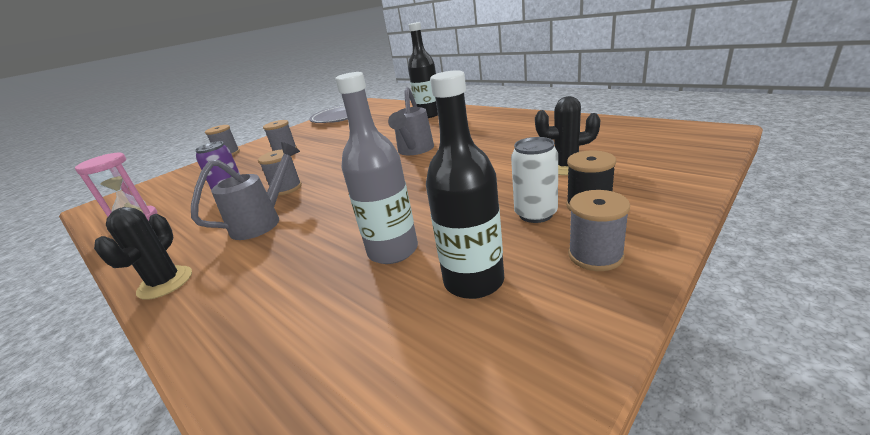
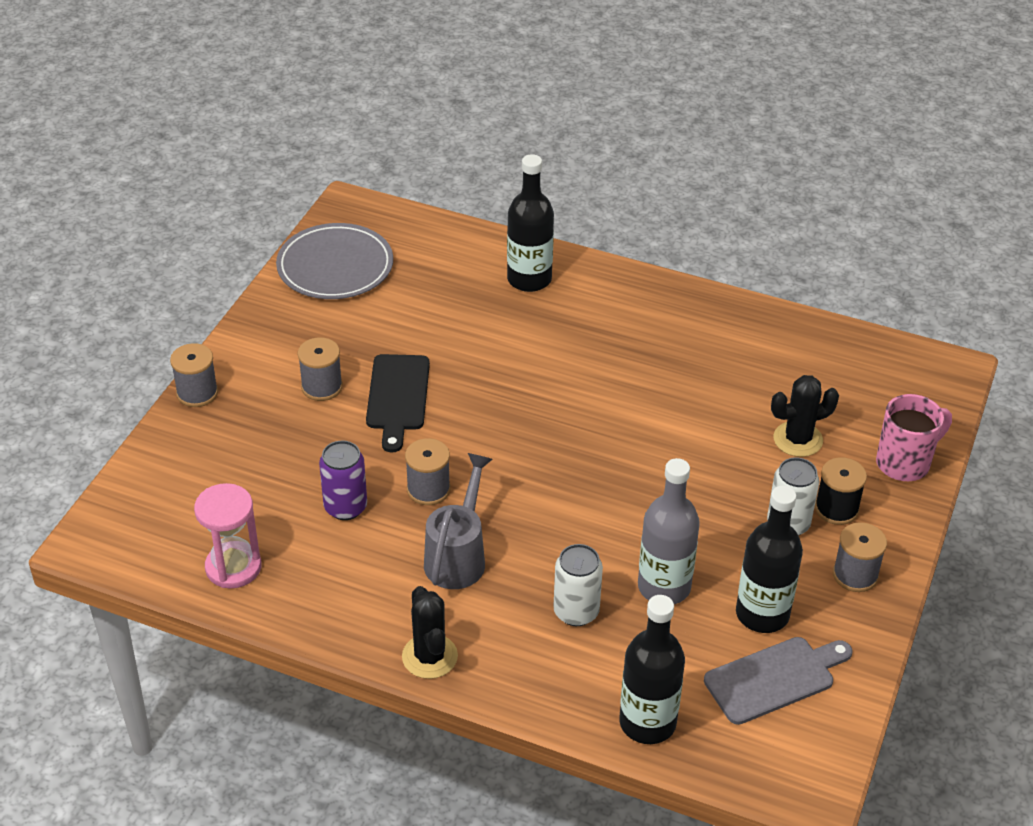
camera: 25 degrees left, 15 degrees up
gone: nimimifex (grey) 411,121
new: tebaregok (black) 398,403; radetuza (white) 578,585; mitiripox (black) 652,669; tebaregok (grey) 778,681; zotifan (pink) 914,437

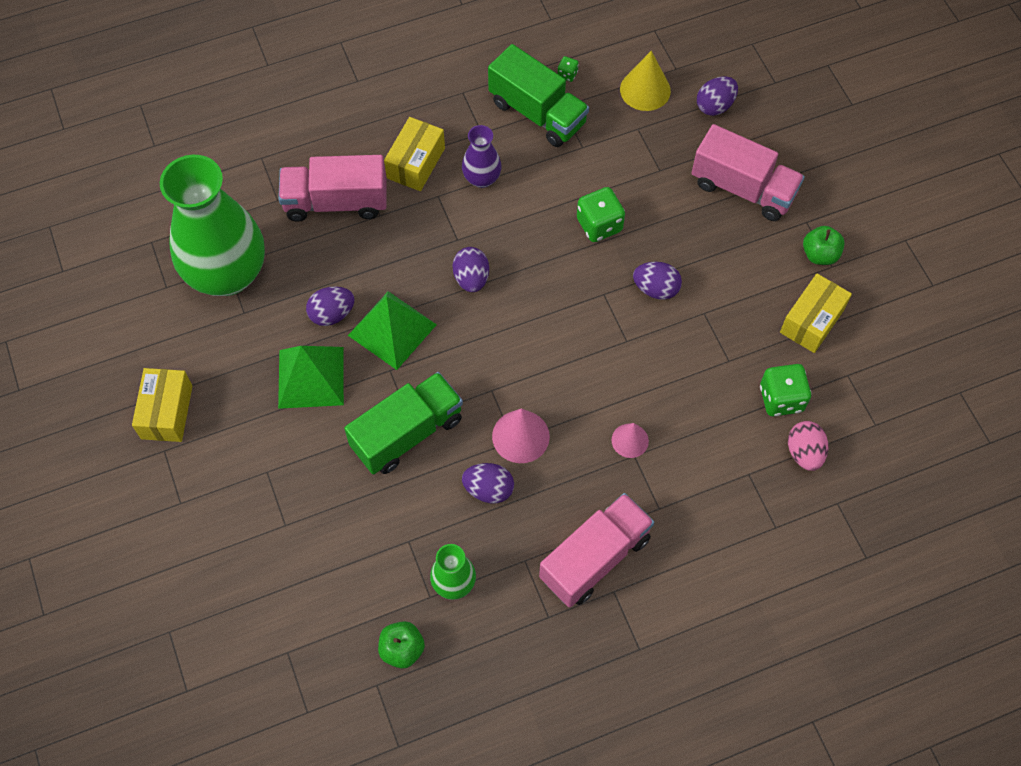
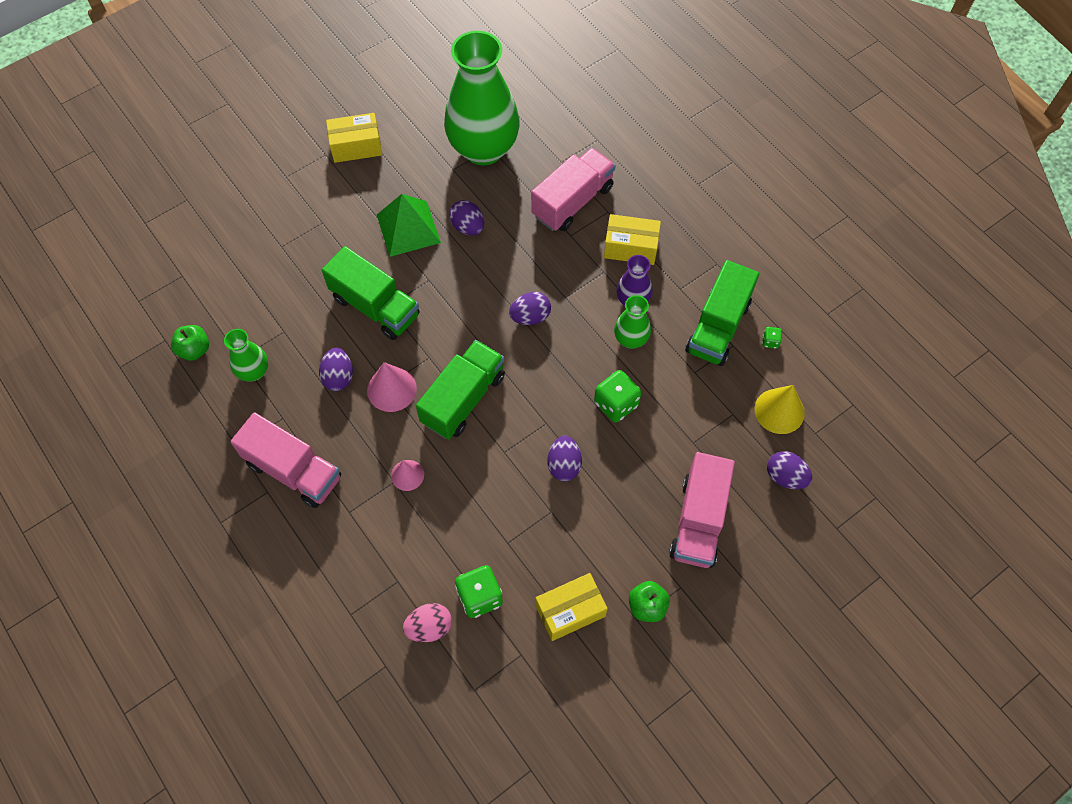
camera: 75 degrees right, 0 degrees up
gone: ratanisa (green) 392,330
new: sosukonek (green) 460,390; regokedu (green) 632,322
rotated: sosukonek (pink) 332,188 = 573,189 60 degrees clockwise; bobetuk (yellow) 816,313 = 572,607 45 degrees counterclockwise

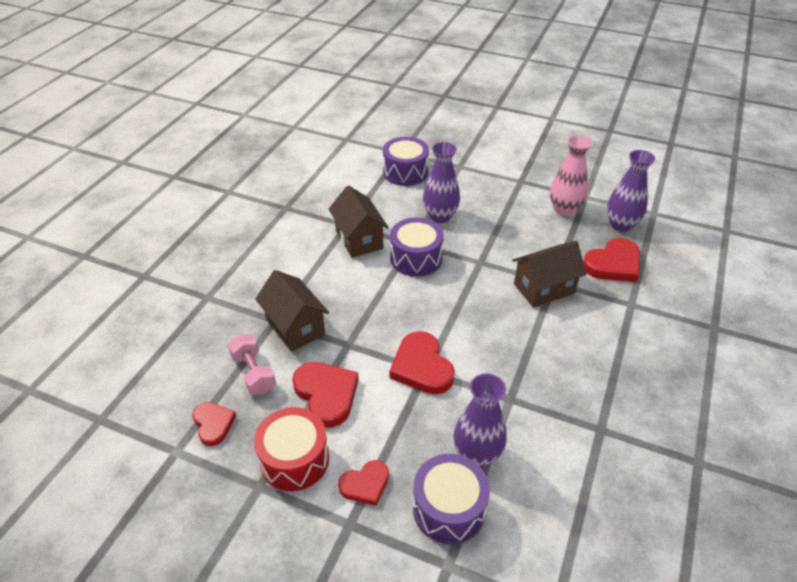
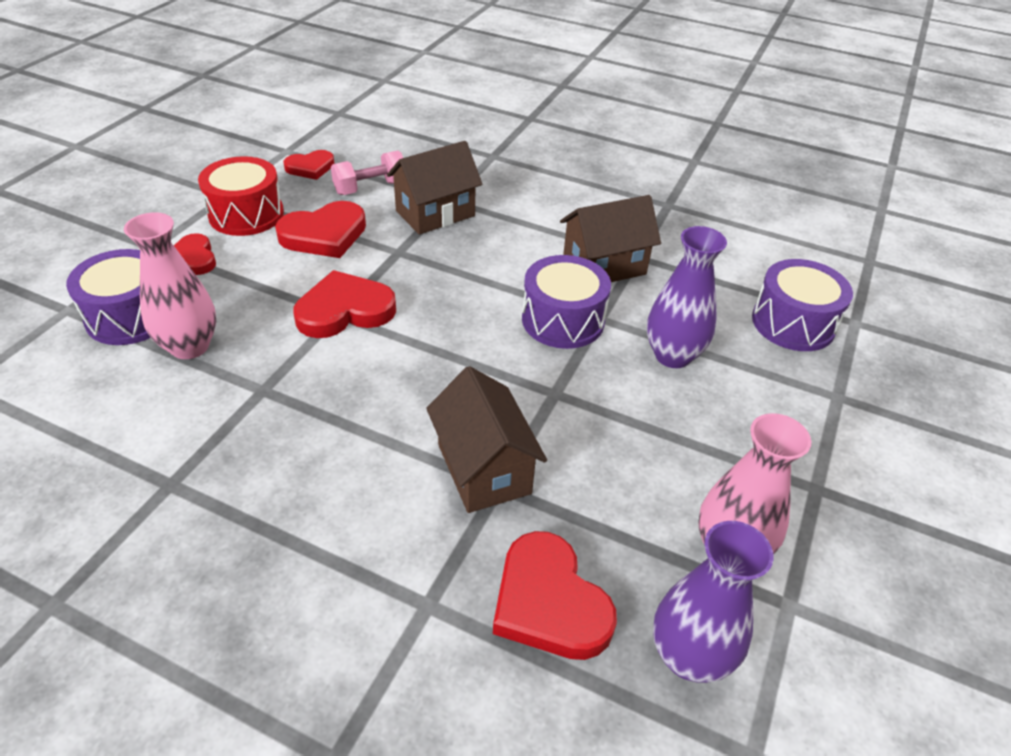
camera: 90 degrees right, 0 degrees up
repainted: regokedu (purple) 480,420 to regokedu (pink) 170,285

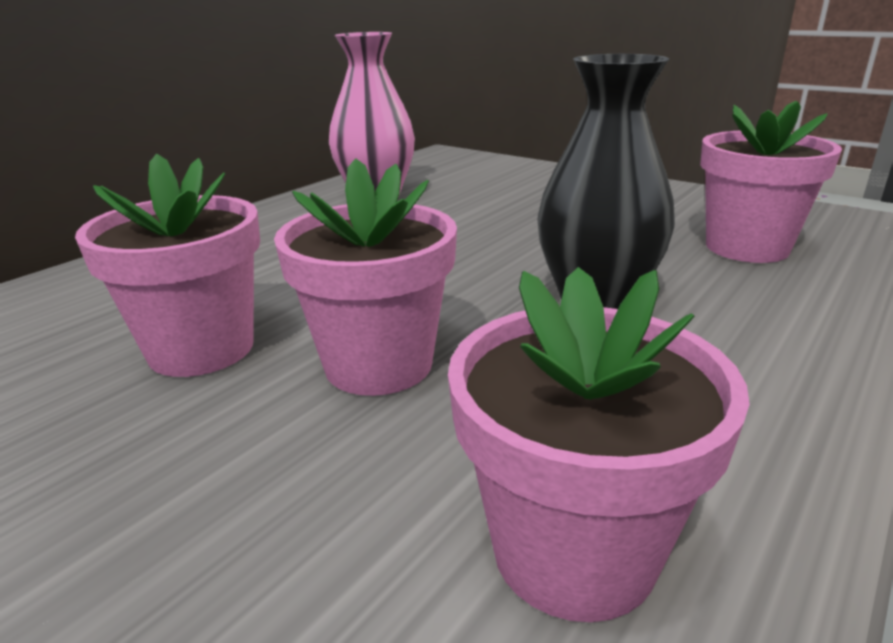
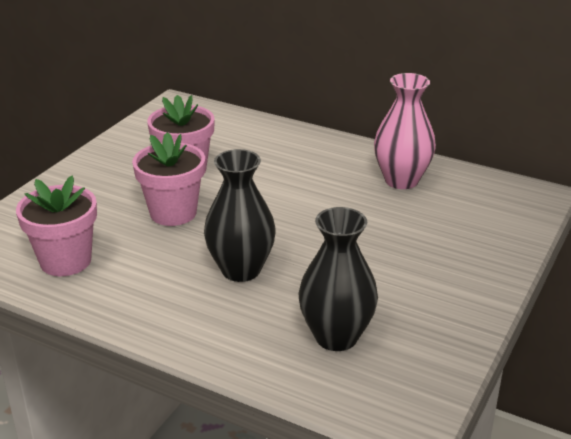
camera: 80 degrees right, 5 degrees up
swapped: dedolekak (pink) 771,182 to regokedu (black) 338,279

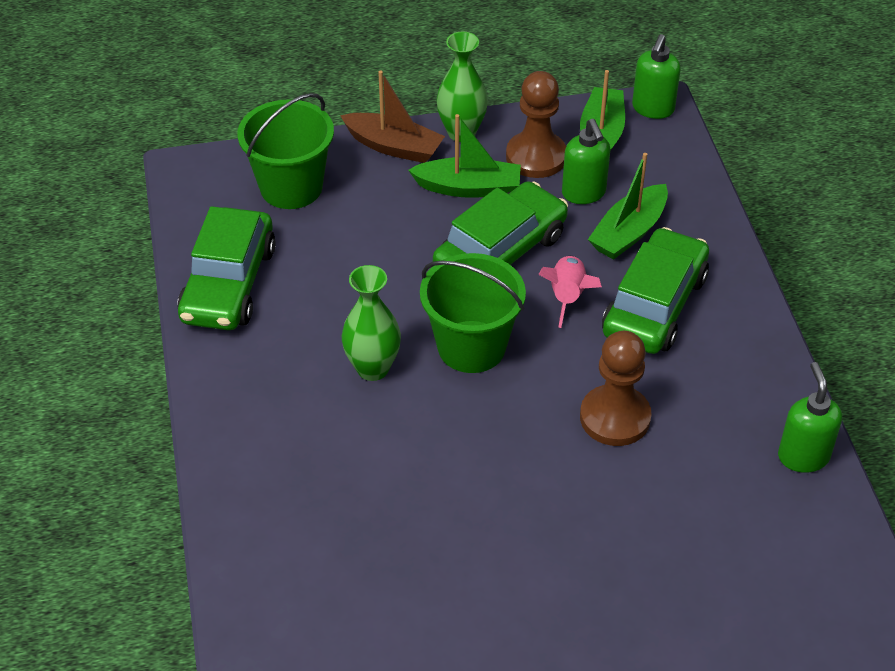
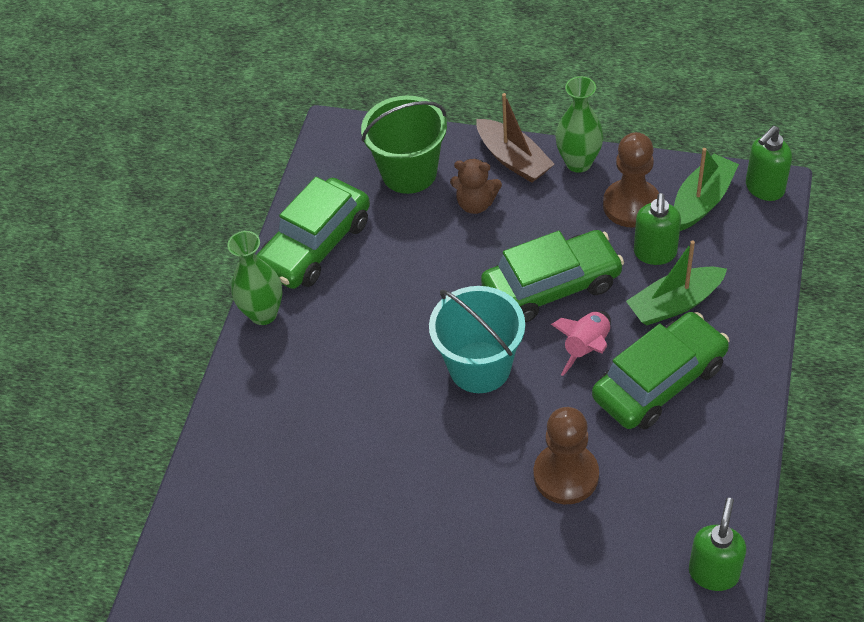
camera: 30 degrees right, 5 degrees up
gone: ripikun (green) 464,156
new: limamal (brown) 476,186
shifted: regokedu (green) 371,323 to 255,278
repainted: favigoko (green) 473,313 to favigoko (turquoise) 477,339

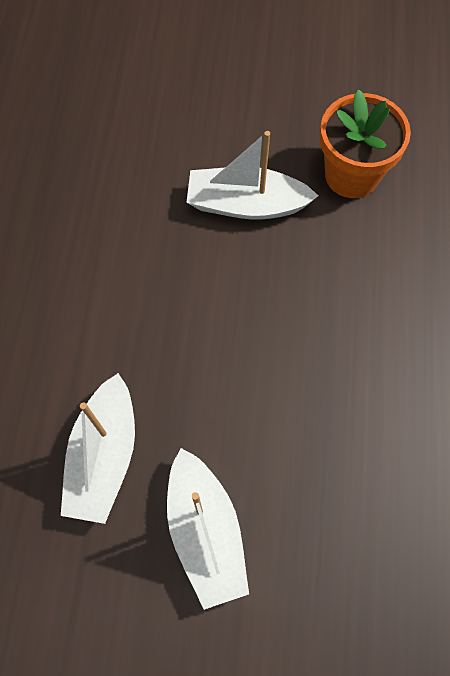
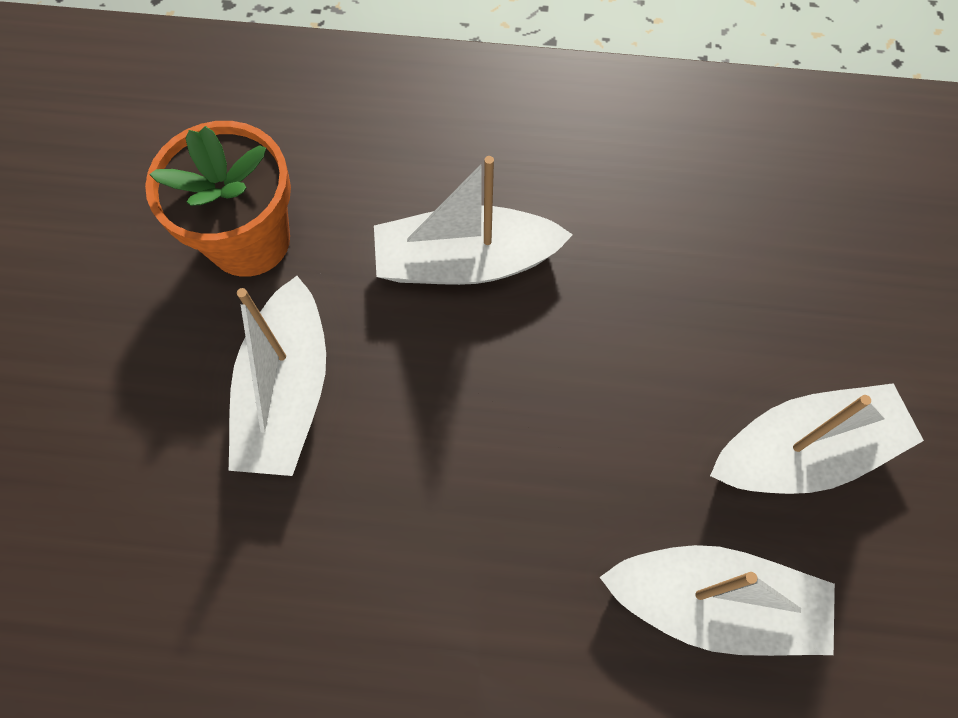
camera: 90 degrees left, 0 degrees up
new: ripikun (white) 473,220

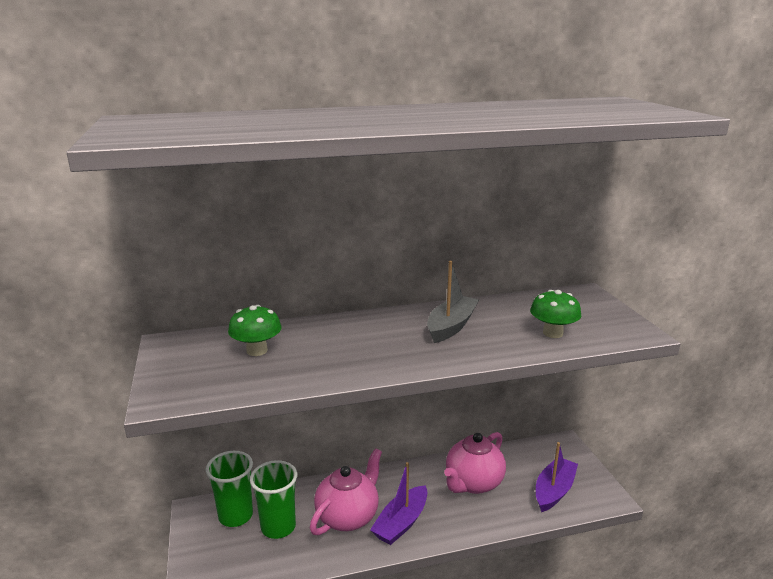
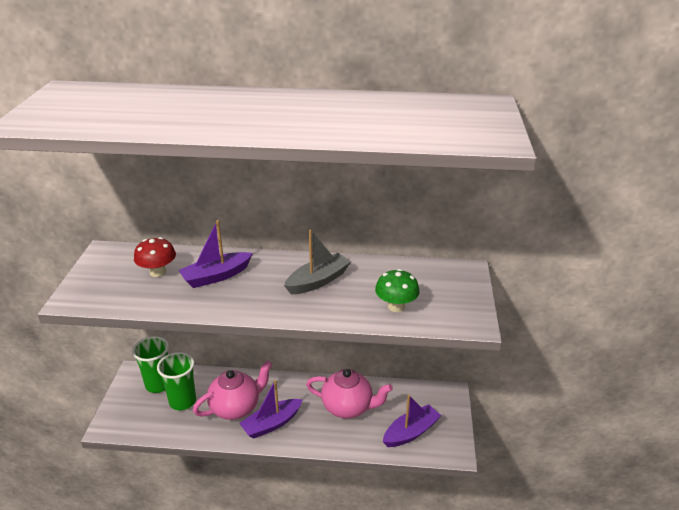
camera: 20 degrees right, 10 degrees up
new: ripikun (purple) 215,254
repainted: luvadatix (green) 255,330 to luvadatix (red) 155,257
rotated: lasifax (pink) 475,463 = 349,393 135 degrees counterclockwise

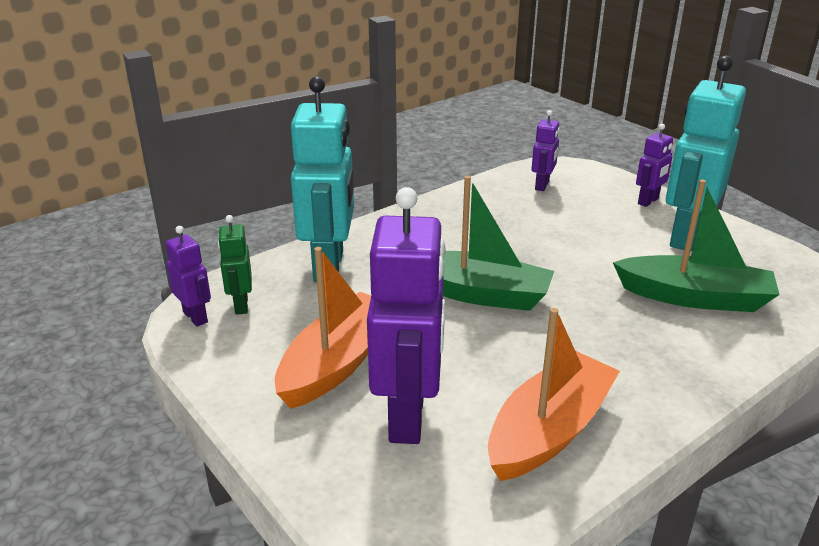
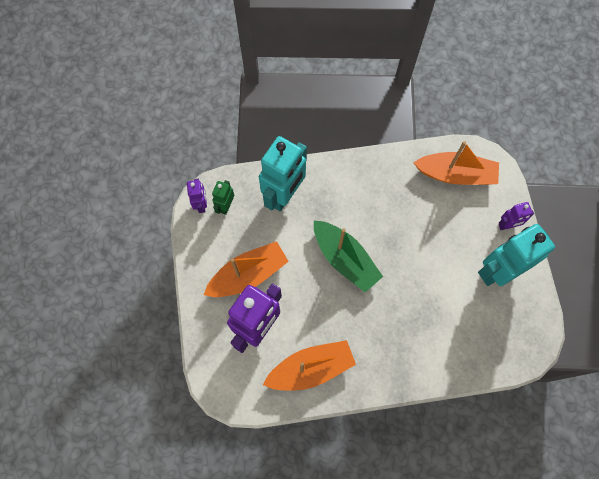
camera: 30 degrees right, 40 degrees up
gone: ripikun (green) 696,245
swapped: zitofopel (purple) 545,150 to ripikun (orange) 456,163

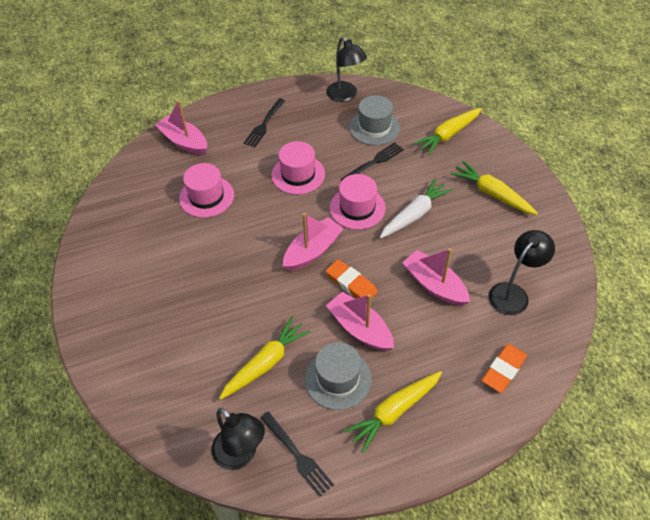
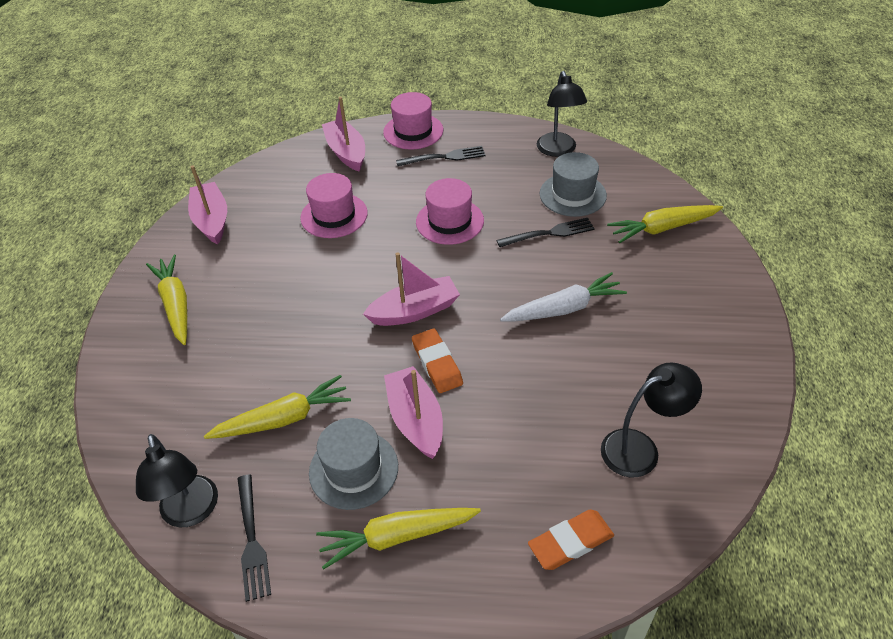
camera: 25 degrees right, 5 degrees down
shifted: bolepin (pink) 358,202 to 413,121; ripikun (pink) 436,277 to 207,205; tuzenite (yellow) 494,188 to 166,300
rotated: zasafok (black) 264,122 = 441,156 150 degrees counterclockwise

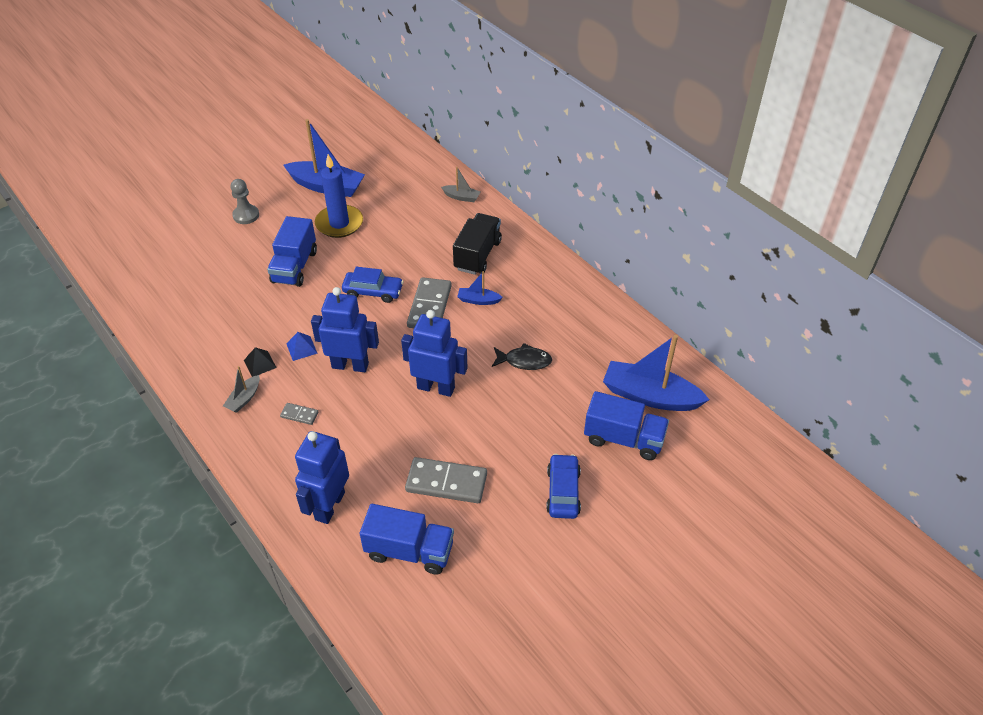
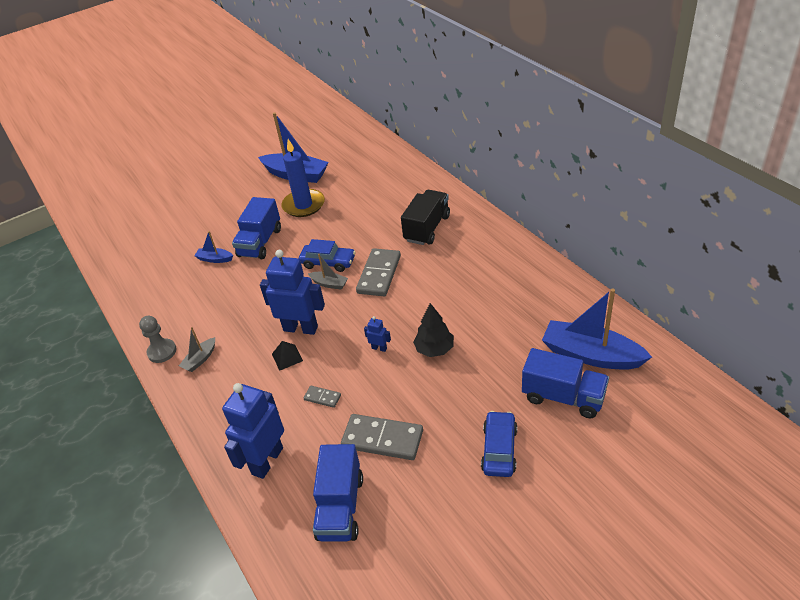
camera: 10 degrees right, 5 degrees down
gone: ratanisa (blue) 302,346; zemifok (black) 522,356
new: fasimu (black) 433,330
shifted: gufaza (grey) 245,201 to 157,339; ratanisa (black) 260,362 to 287,356; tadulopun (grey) 299,414 to 322,397; ripikun (grey) 460,184 to 328,272; ripikun (blue) 480,288 to 213,247
rotated: sosukonek (blue) 407,539 = 338,493 75 degrees clockwise
scaled: zitofopel (blue) 434,353 = 377,334 x0.43

